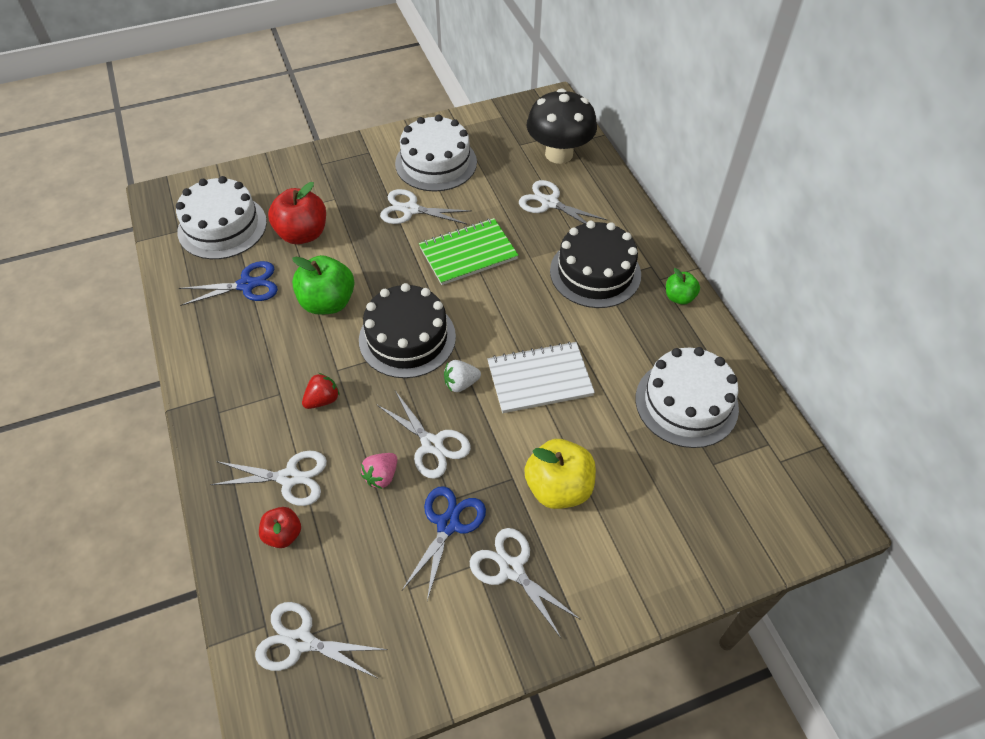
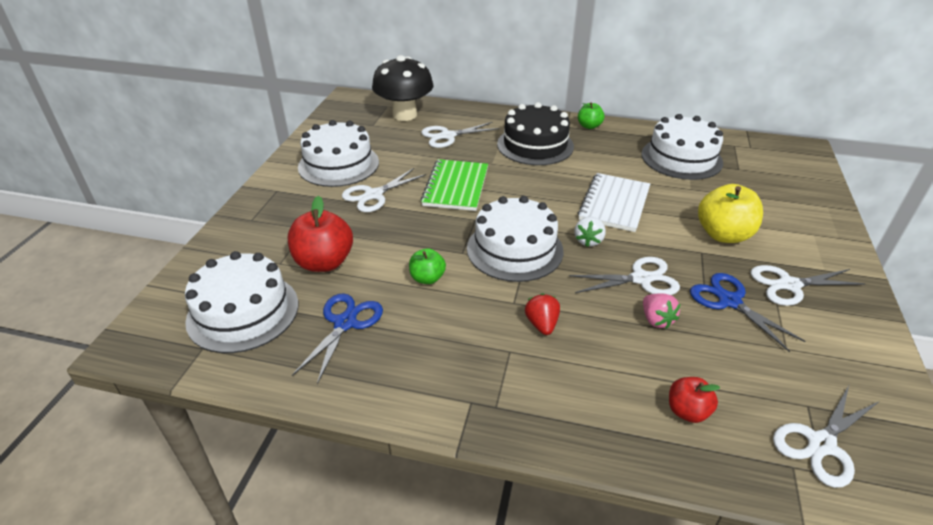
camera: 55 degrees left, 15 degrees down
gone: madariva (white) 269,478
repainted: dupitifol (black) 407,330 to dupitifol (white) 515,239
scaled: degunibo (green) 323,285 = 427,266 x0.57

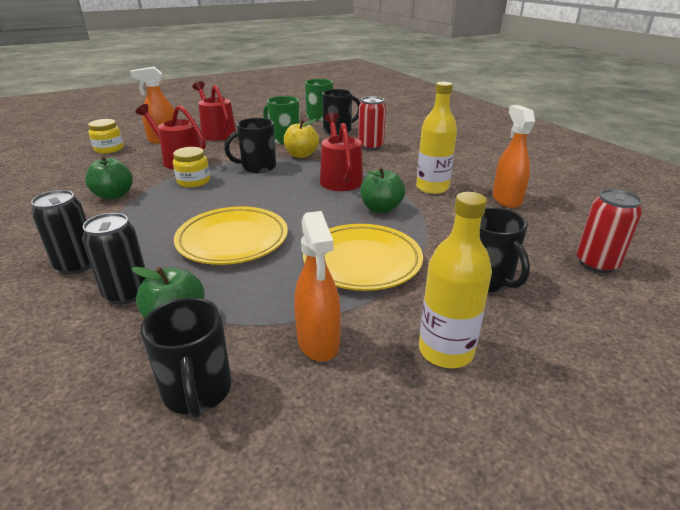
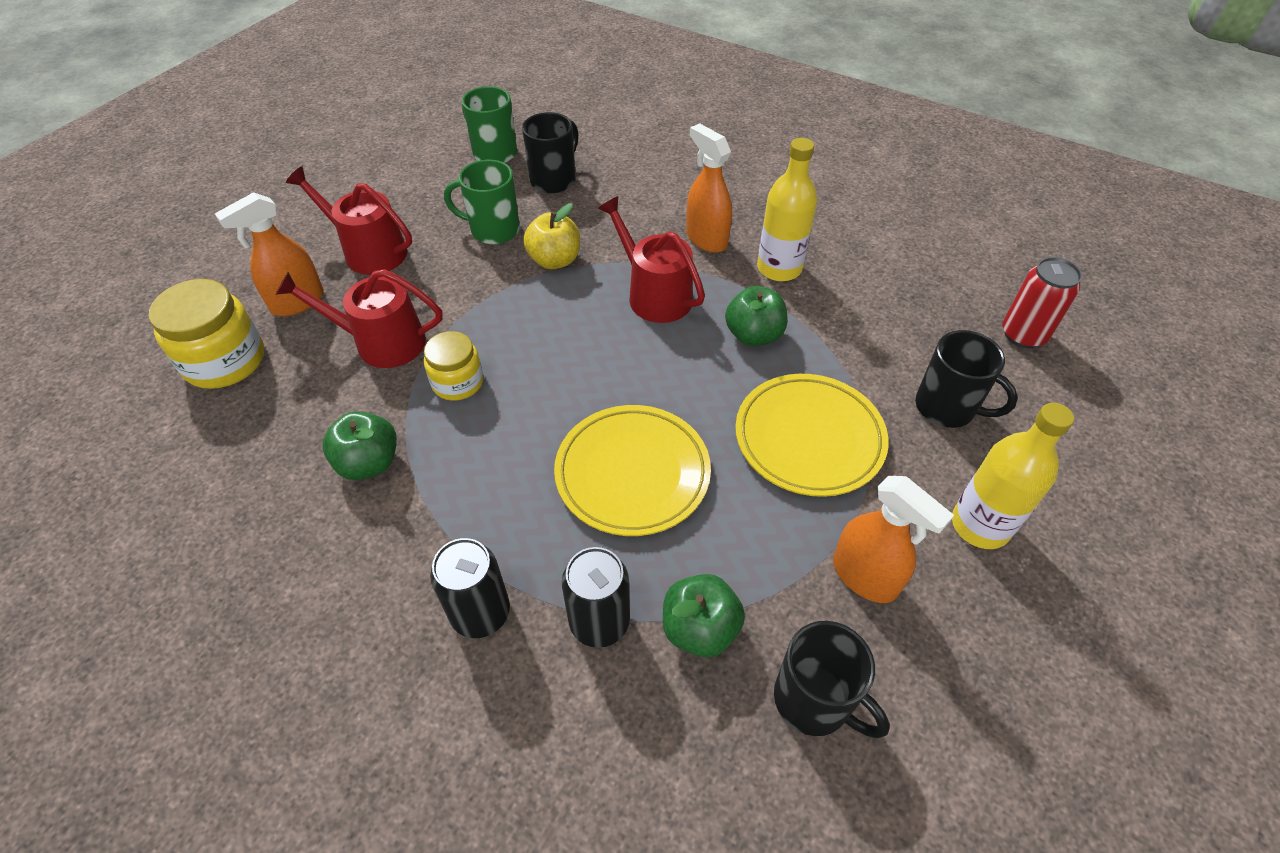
camera: 30 degrees left, 20 degrees up
gone: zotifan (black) 250,145; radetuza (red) 372,123
shifted: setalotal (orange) 514,156 to 709,188
scaled: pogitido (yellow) 106,136 = 206,334 x1.58

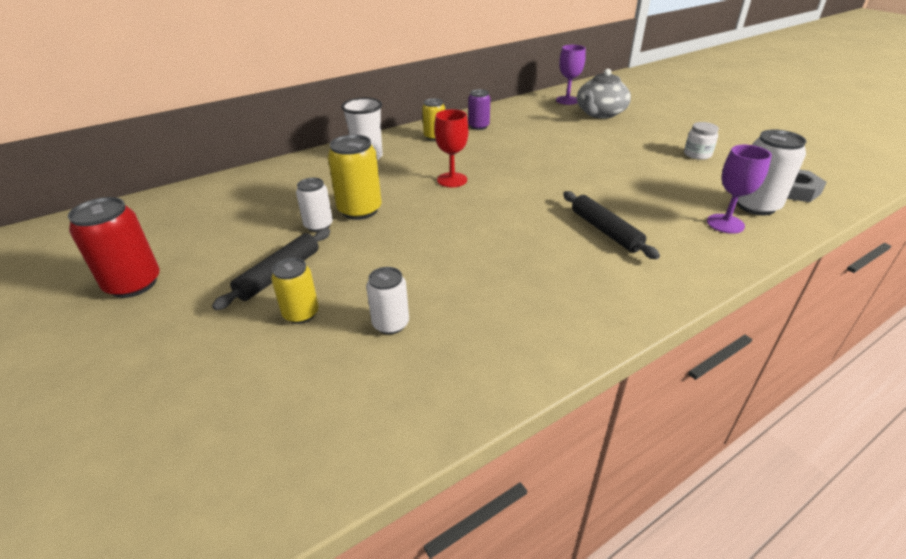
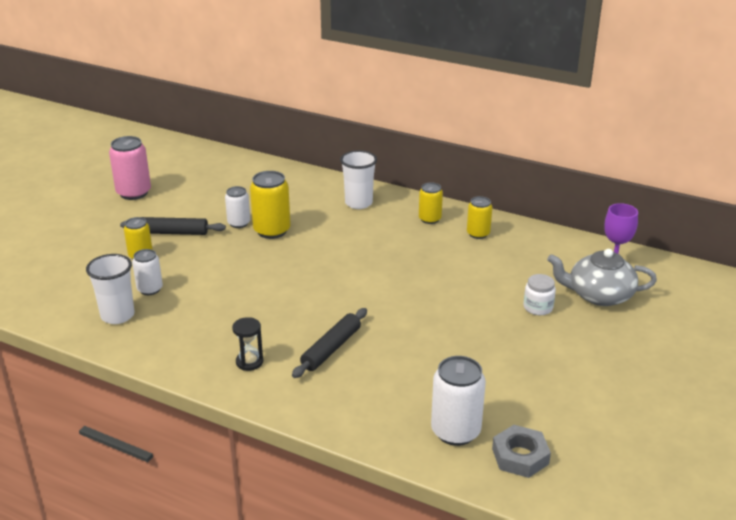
camera: 60 degrees right, 5 degrees down
gone: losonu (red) 451,148; losonu (purple) 739,189
new: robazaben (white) 110,289; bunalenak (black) 247,344
shifted: pogitido (white) 701,141 to 540,294
repainted: radetuza (red) 114,247 to radetuza (pink) 130,168; radetuza (purple) 479,109 to radetuza (yellow) 479,217

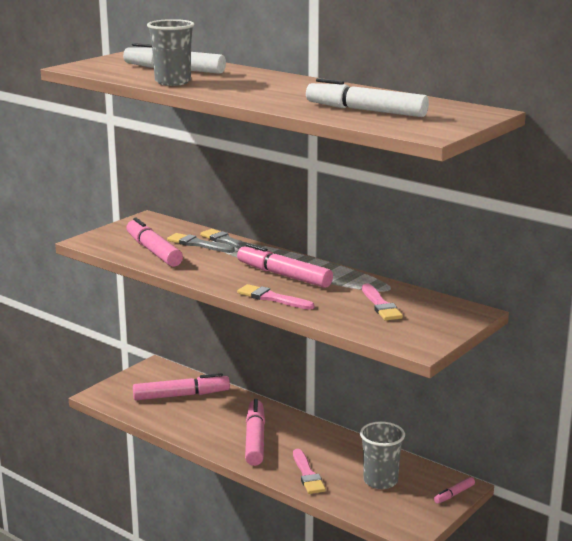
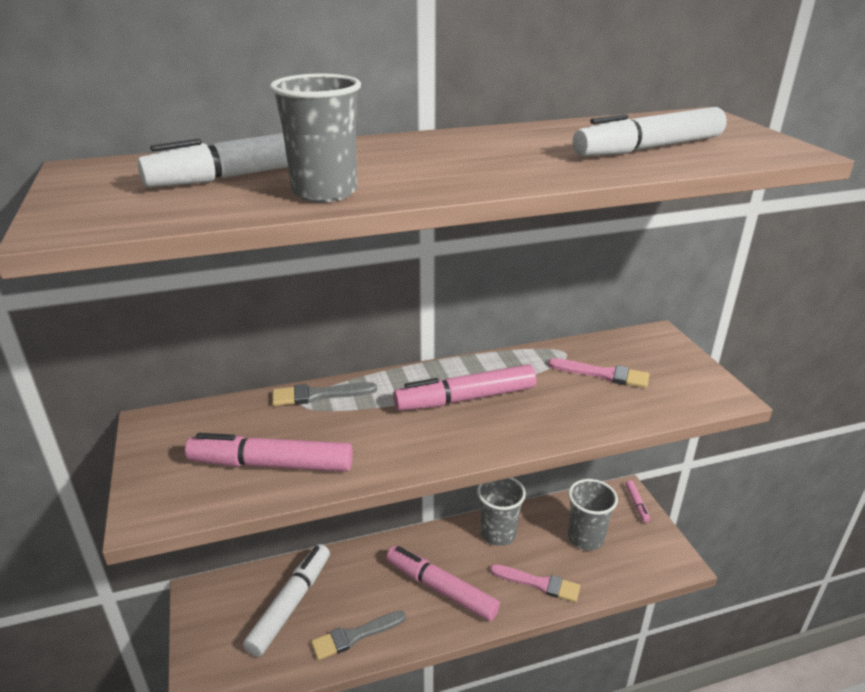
camera: 55 degrees left, 10 degrees up
gone: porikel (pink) 276,297
new: robazaben (grey) 501,511
shifted: porikel (grey) 201,243 to 358,635
repainted: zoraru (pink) 181,386 to zoraru (white) 286,600

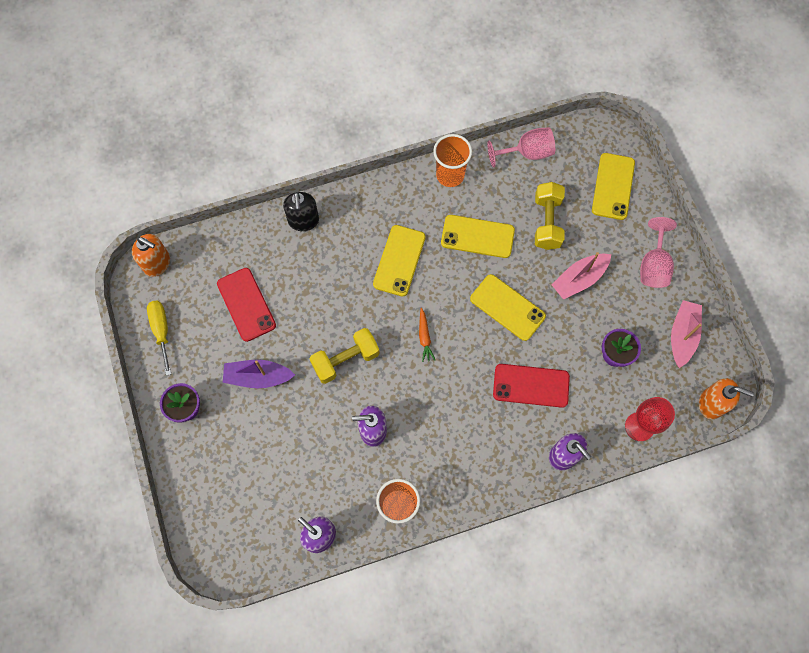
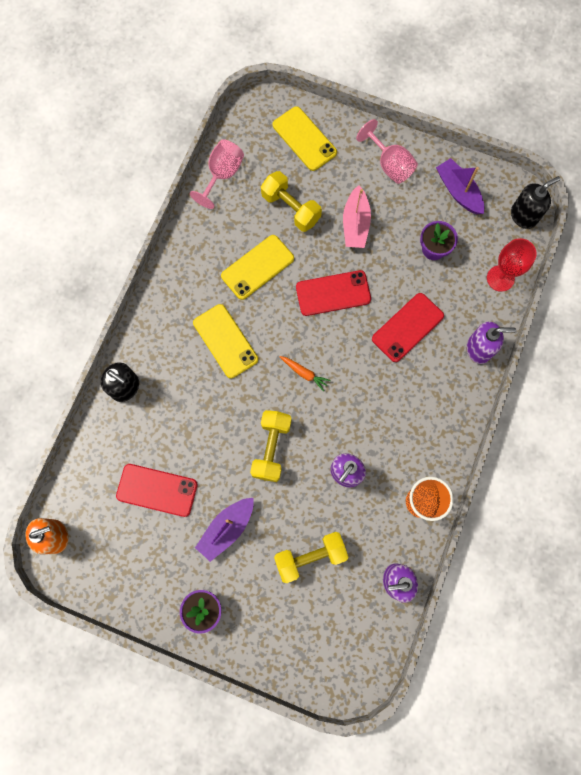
camera: 50 degrees left, 5 degrees up
gone: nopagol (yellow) 159,338; robazaben (orange) 452,160
new: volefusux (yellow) 311,557
repainted: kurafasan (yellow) 508,307 to kurafasan (red) 333,293; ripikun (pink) 686,334 to ripikun (purple) 460,186; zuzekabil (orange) 726,398 to zuzekabil (black) 535,202

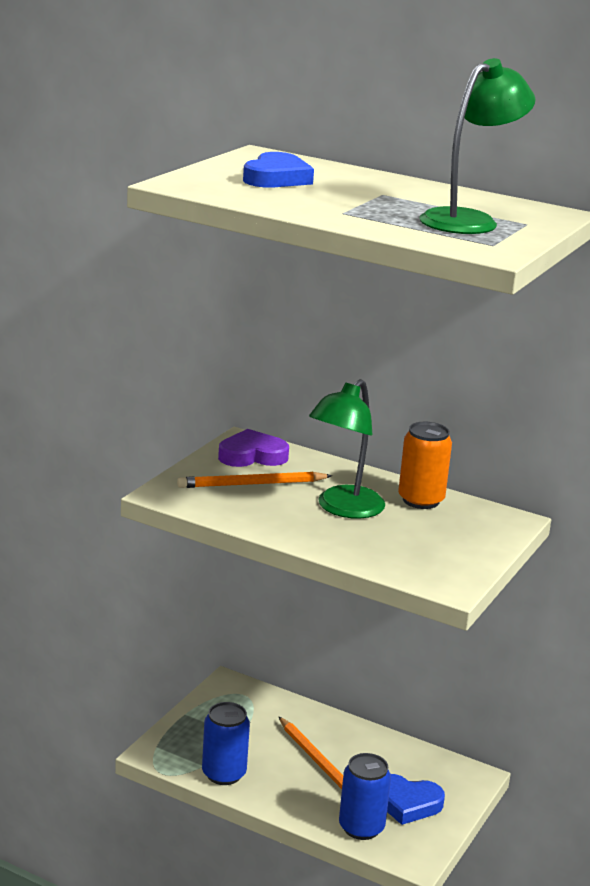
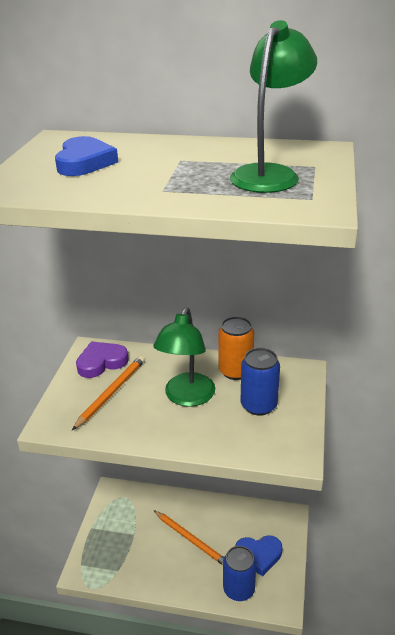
camera: 15 degrees left, 10 degrees up
shifted: radetuza (blue) 226,743 to 260,382
rotated: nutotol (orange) 254,480 = 108,393 150 degrees clockwise

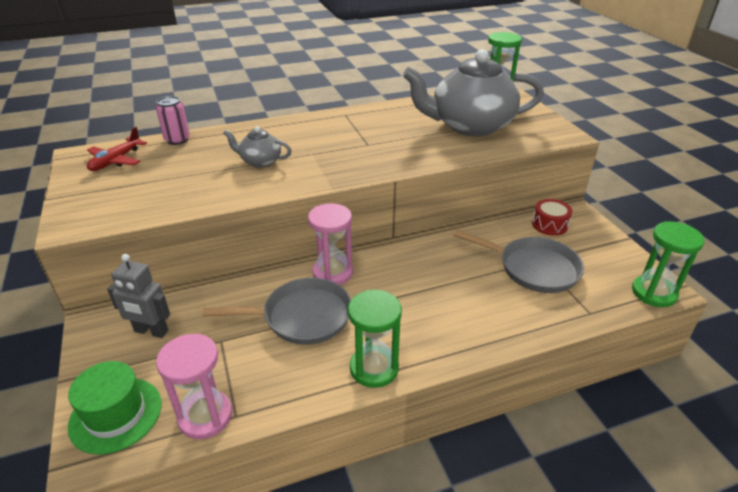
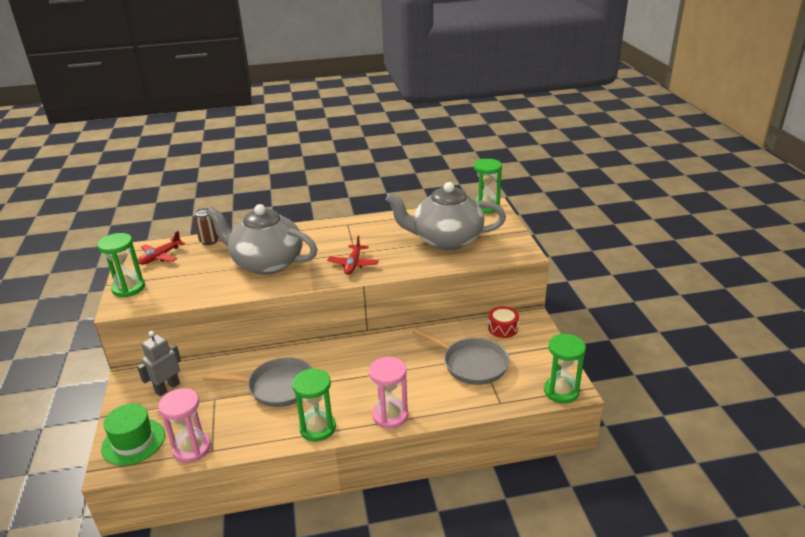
camera: 10 degrees right, 5 degrees down
new: bunalenak (green) 121,265; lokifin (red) 353,255
shifted: bunalenak (pink) 330,244 to 388,393
repainted: radetuza (pink) 173,120 to radetuza (brown) 206,226
rotated: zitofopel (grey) 138,296 = 159,363 105 degrees clockwise
scaled: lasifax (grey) 257,146 = 262,239 x2.22

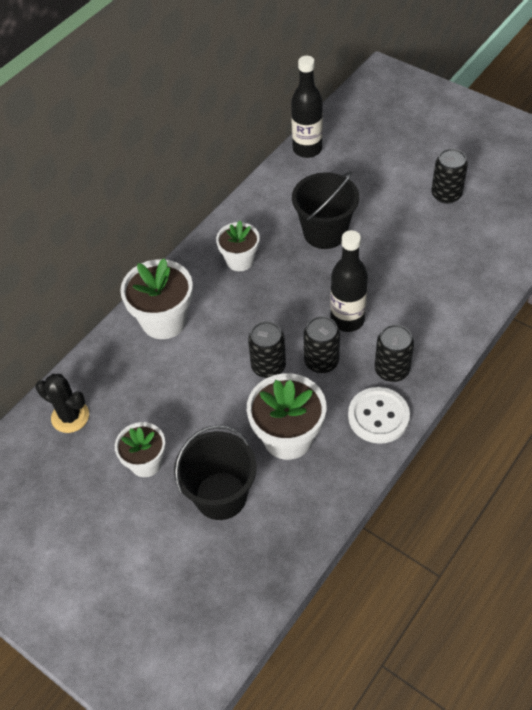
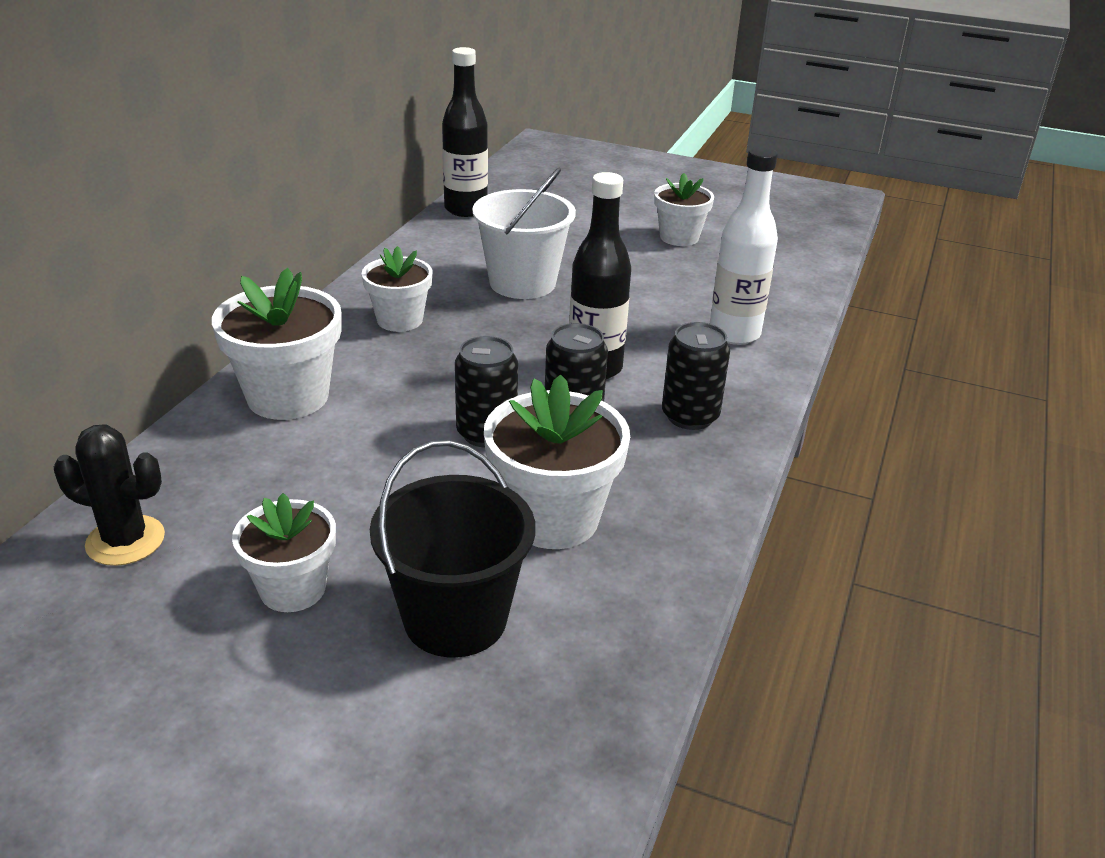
camera: 20 degrees left, 20 degrees down
gone: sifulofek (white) 379,415
new: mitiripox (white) 744,246
swapped: radetuza (black) 449,176 to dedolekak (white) 684,209
repainted: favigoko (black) 325,210 to favigoko (white) 524,233

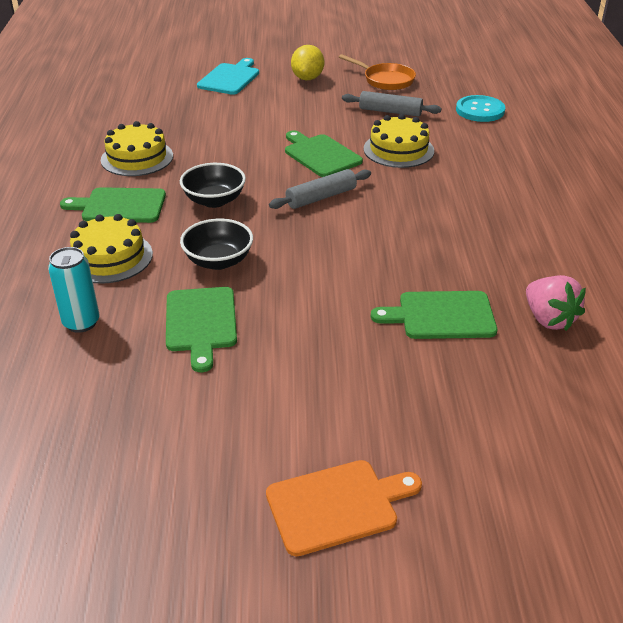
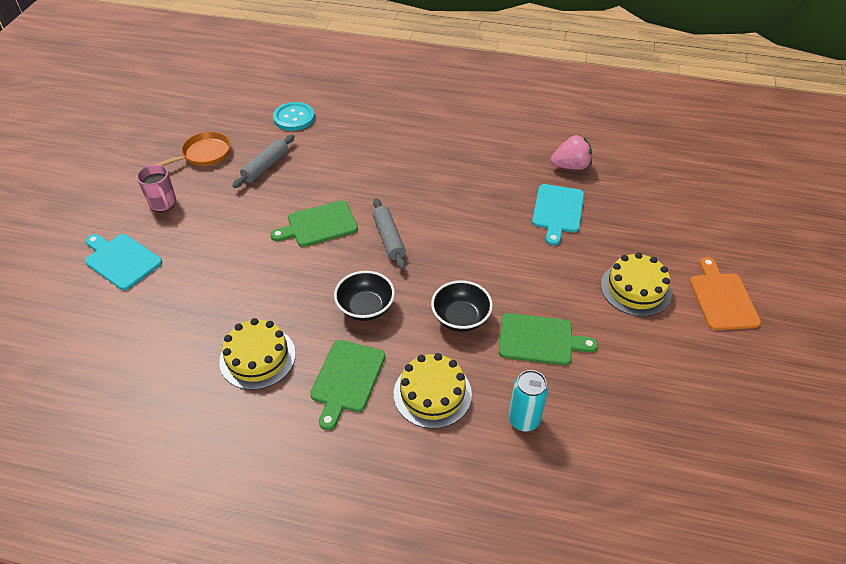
camera: 75 degrees left, 10 degrees up
shifted: dupitifol (yellow) 398,141 to 636,284
swapped: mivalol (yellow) 307,62 to zotifan (pink) 156,188
repainted: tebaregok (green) 434,315 to tebaregok (turquoise) 558,215

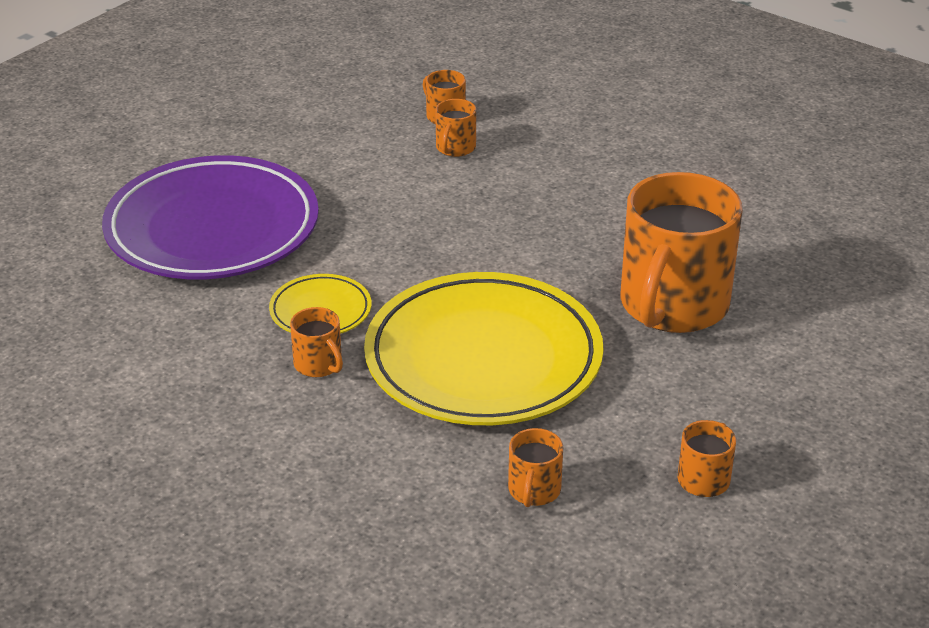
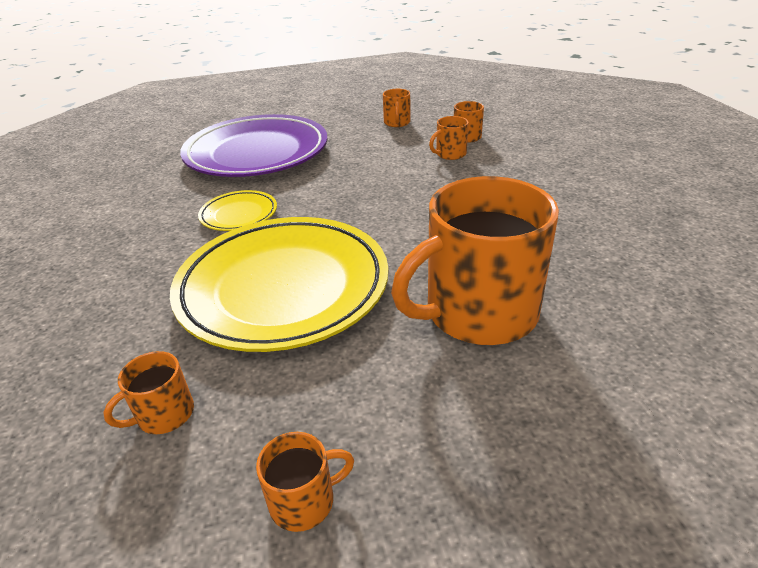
camera: 40 degrees right, 0 degrees up
shifted: zotifan (orange) 316,342 to 397,108

